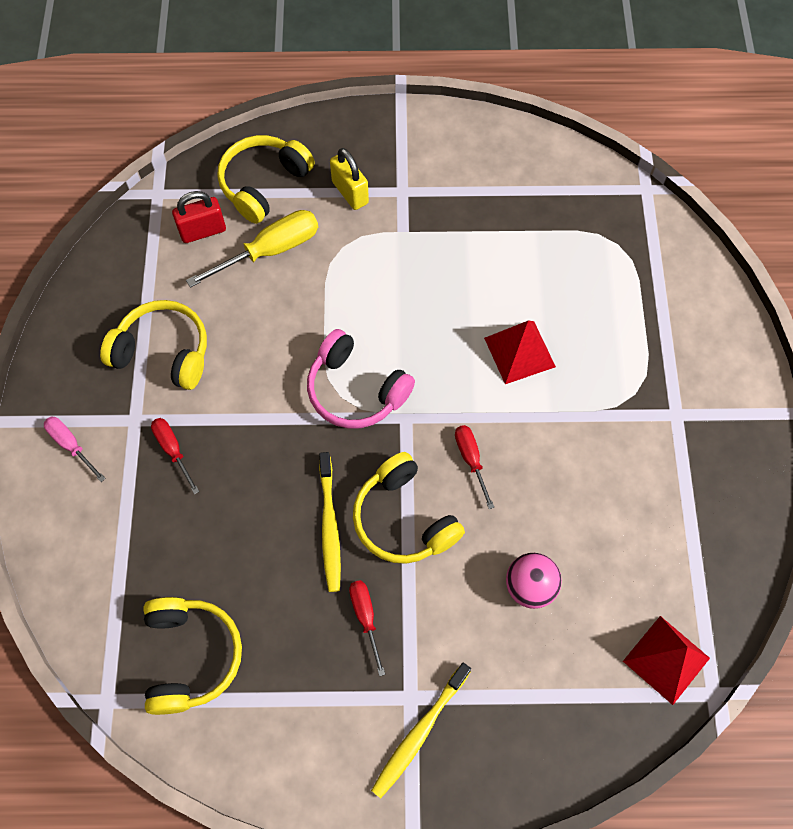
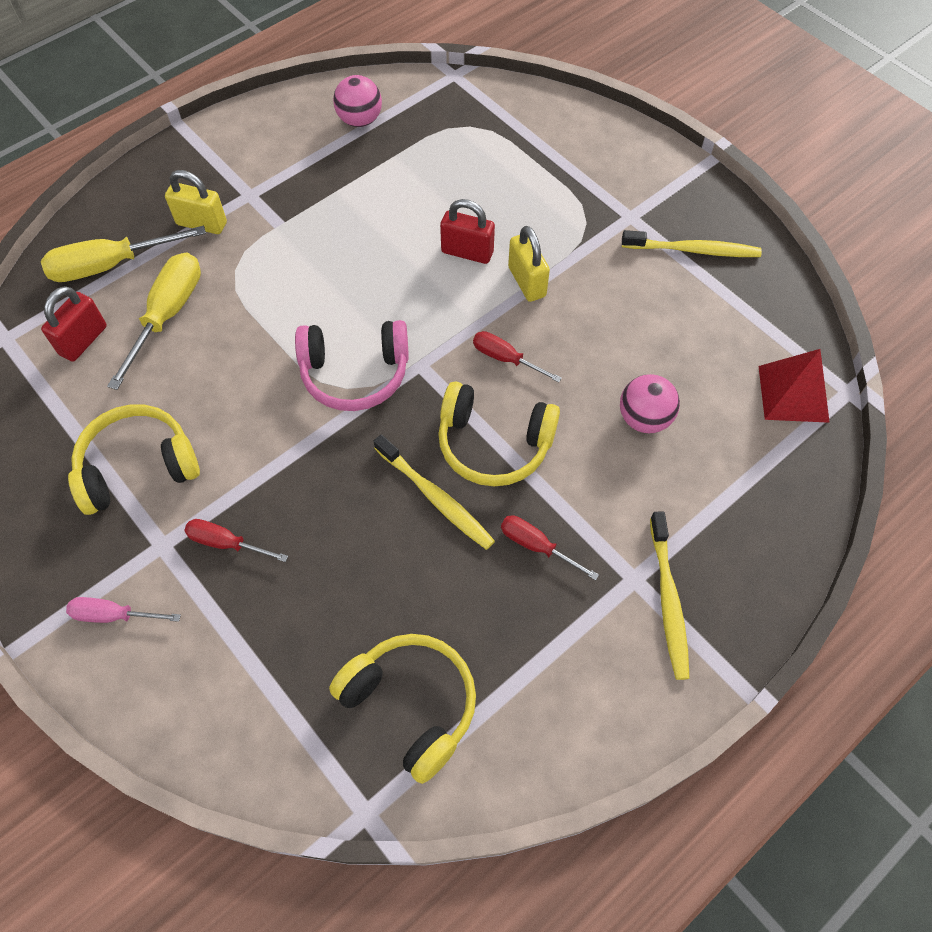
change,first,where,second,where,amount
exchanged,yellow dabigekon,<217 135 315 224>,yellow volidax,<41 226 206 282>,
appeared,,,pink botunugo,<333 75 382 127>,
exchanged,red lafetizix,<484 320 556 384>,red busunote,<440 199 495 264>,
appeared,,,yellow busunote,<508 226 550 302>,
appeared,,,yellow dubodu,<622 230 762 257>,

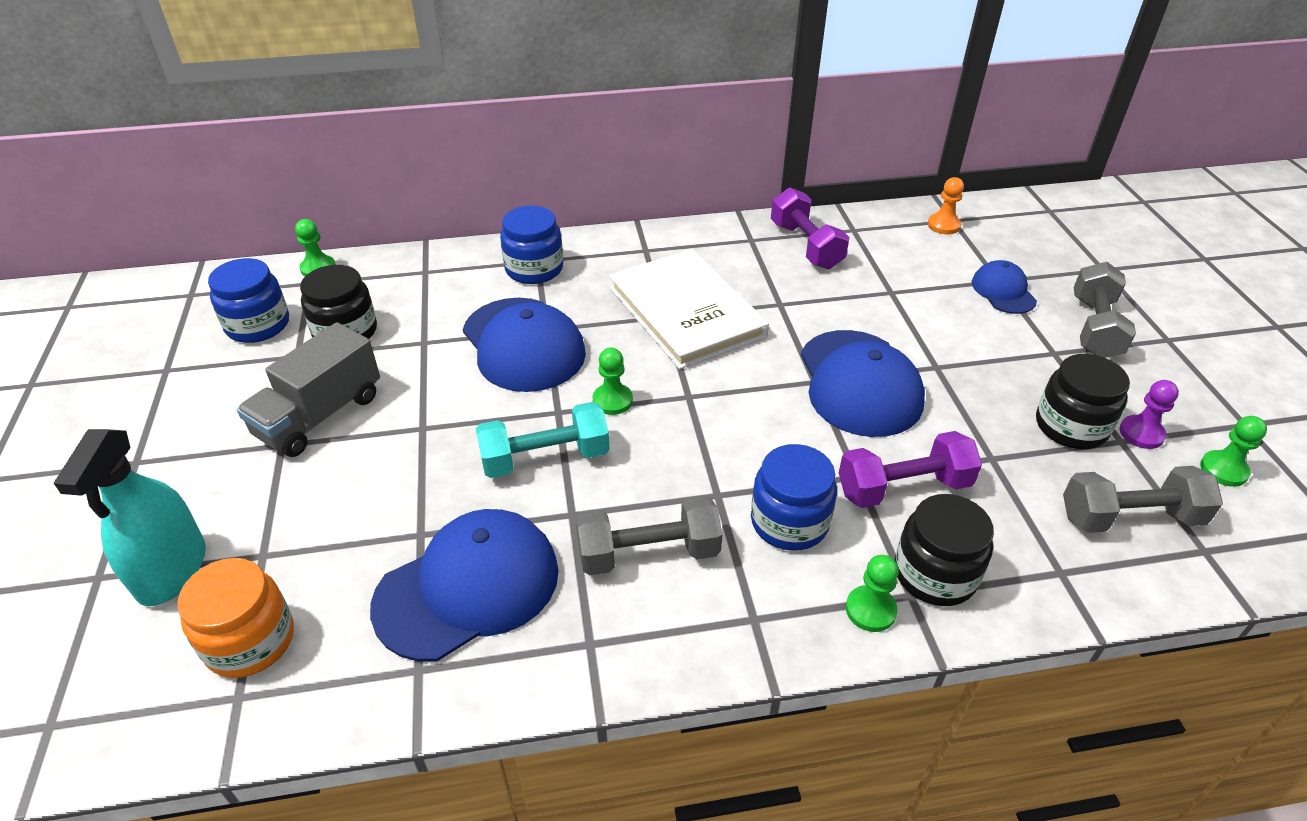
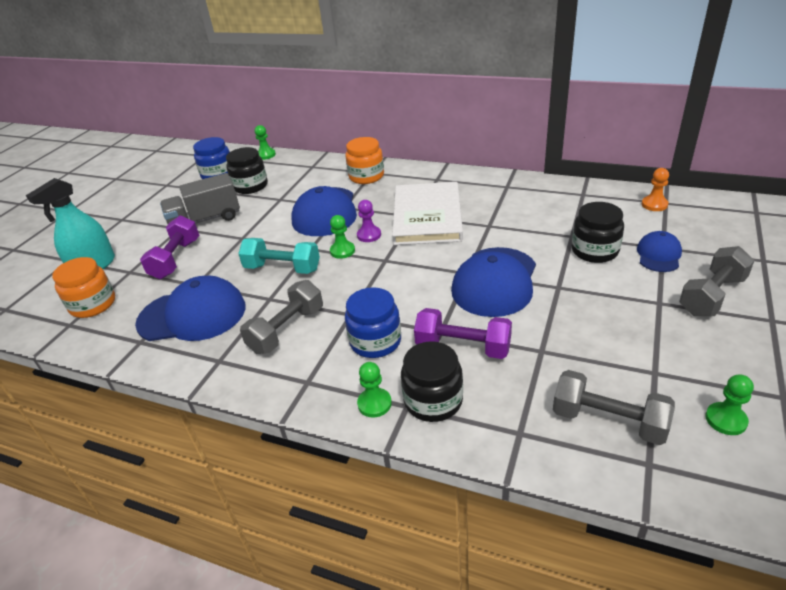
change,first,where,second,where,amount
relocated,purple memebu,<771 187 849 269>,,<140 216 199 279>,
spun,grey memebu,<576 495 722 575>,,<240 280 323 354>,75 degrees counterclockwise
colour,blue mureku,<500 206 563 284>,orange mureku,<345 137 384 184>,
relocated,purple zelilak,<1120 380 1179 449>,,<357 200 381 242>,
relocated,black mureku,<1036 354 1130 449>,,<572 202 624 263>,

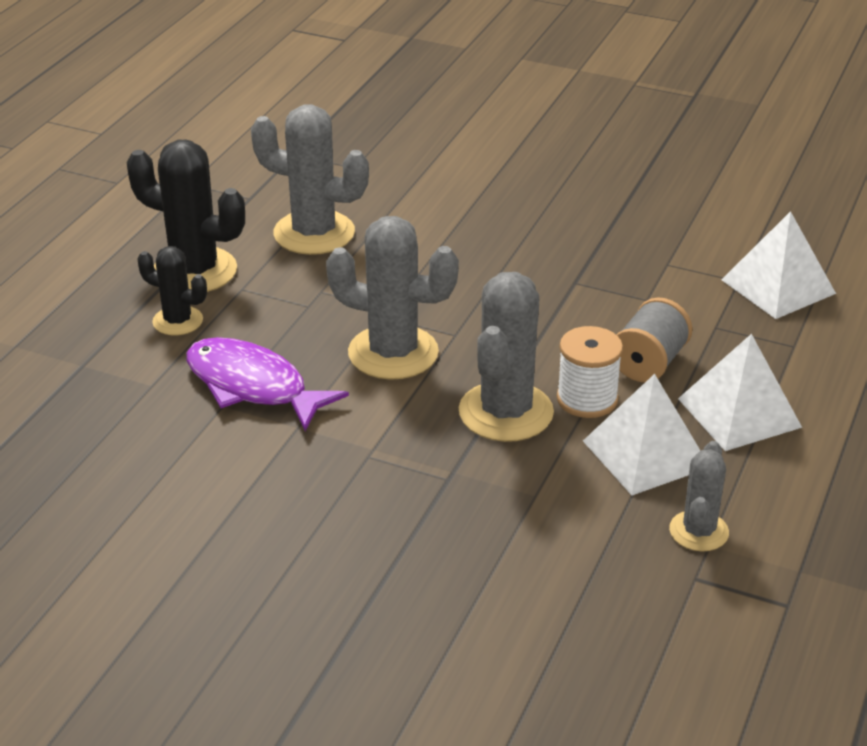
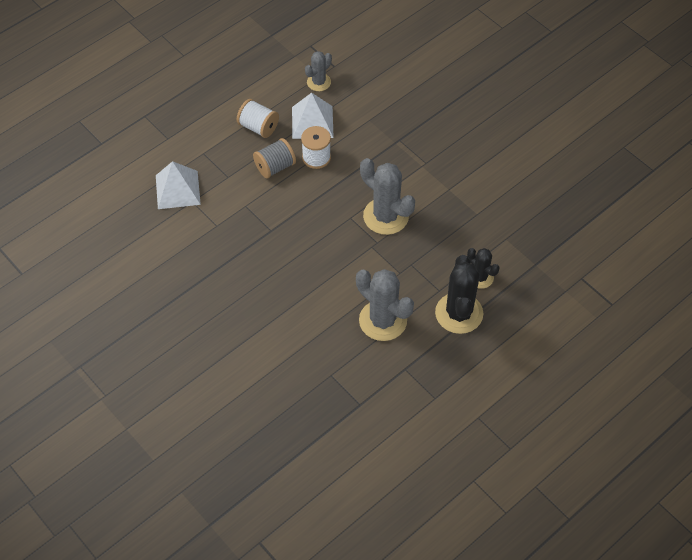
change,first,where,second,where,amount
exchanged,white lafetizix,<678 334 802 451>,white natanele,<237 99 279 138>,
spun,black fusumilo,<127 140 245 292>,,<435 255 483 334>,45 degrees clockwise
missing,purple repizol,<186 337 349 431>,,,
missing,grey fusumilo,<459 272 554 442>,,,

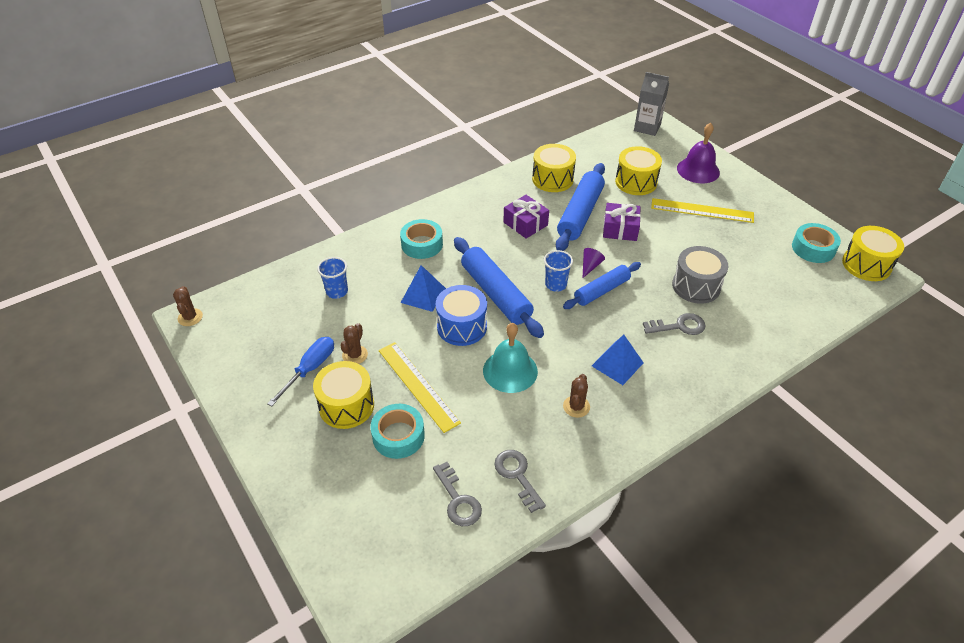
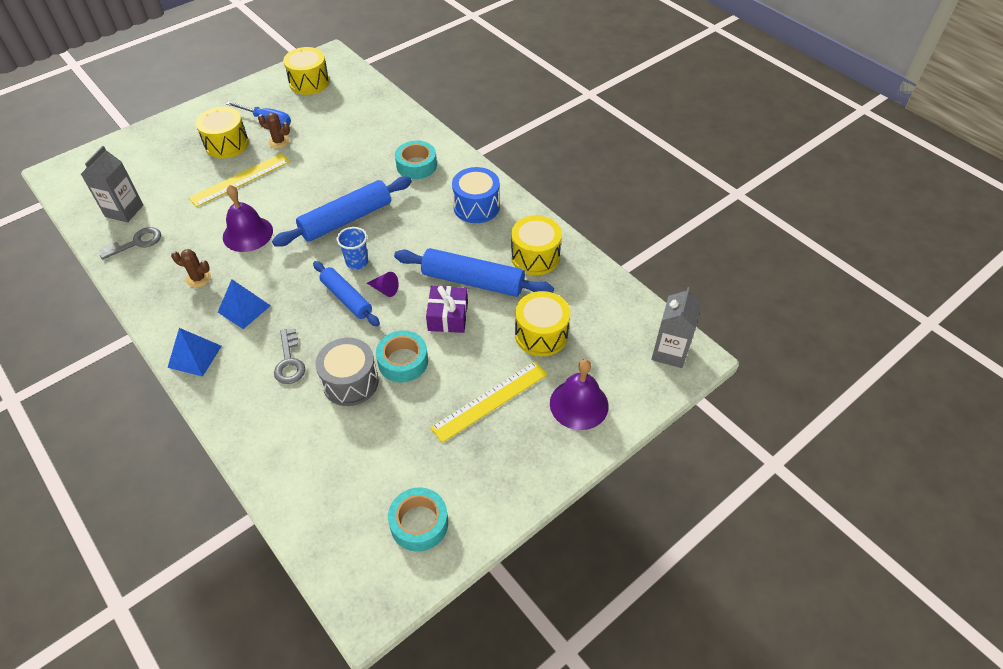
change,first,where,second,where,amount
exchanged,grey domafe,<433 462 482 526>,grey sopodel,<81 146 143 223>,
relocated,blue lafetizix,<401 265 446 312>,,<167 328 222 377>,
colour,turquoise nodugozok,<483 323 538 393>,purple nodugozok,<223 185 273 252>,
relocated,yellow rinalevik,<842 226 904 281>,,<283 47 330 95>,
relocated,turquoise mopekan,<370 404 425 459>,,<376 330 428 382>,
spun,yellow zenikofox,<651 198 754 223>,,<430 361 548 443>,45 degrees clockwise
relocated,blue rinalevik,<436 285 487 346>,,<452 167 500 223>,
missing,brown fusumilo,<173 286 203 326>,,,
missing,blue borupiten,<317 257 348 299>,,,
missing,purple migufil,<503 195 549 239>,,,

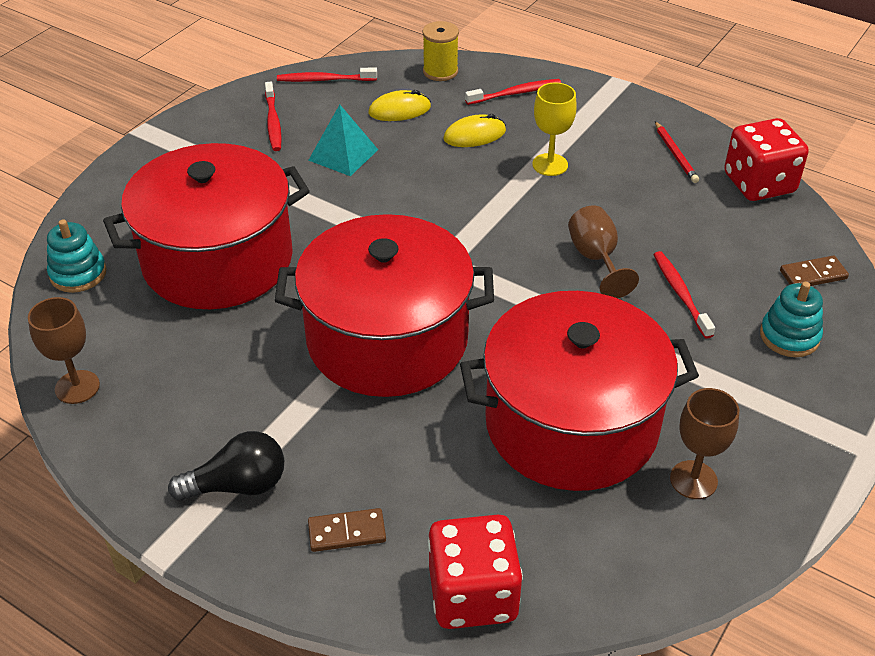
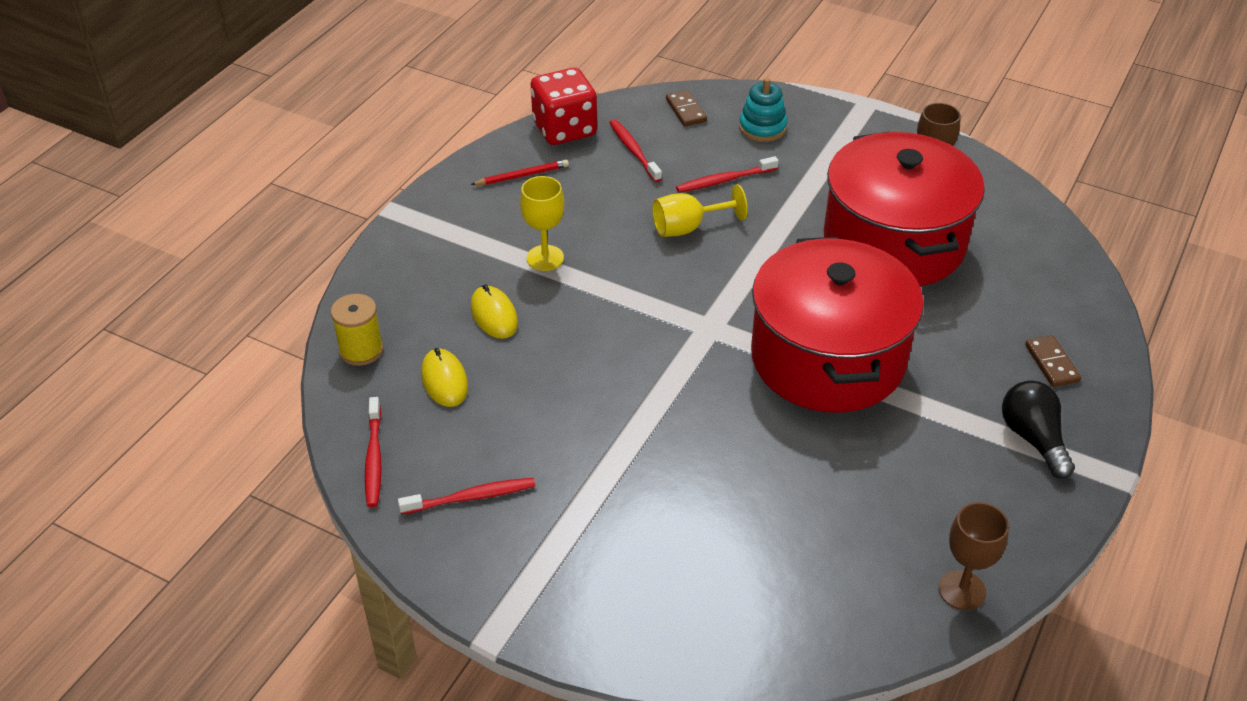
change,first,where,second,where,amount
relocated,red dubodu,<465 79 561 105>,,<609 119 662 182>,
colour,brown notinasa,<568 206 639 298>,yellow notinasa,<652 184 748 237>,
missing,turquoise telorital,<47 220 107 293>,,,
missing,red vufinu,<103 143 310 309>,,,
missing,turquoise lafetizix,<308 105 378 176>,,,
missing,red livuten,<428 515 523 629>,,,

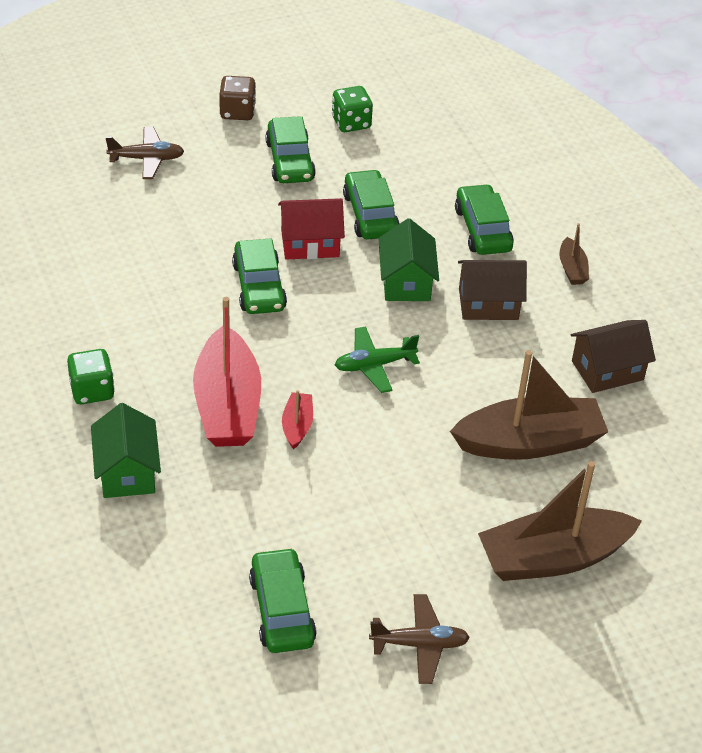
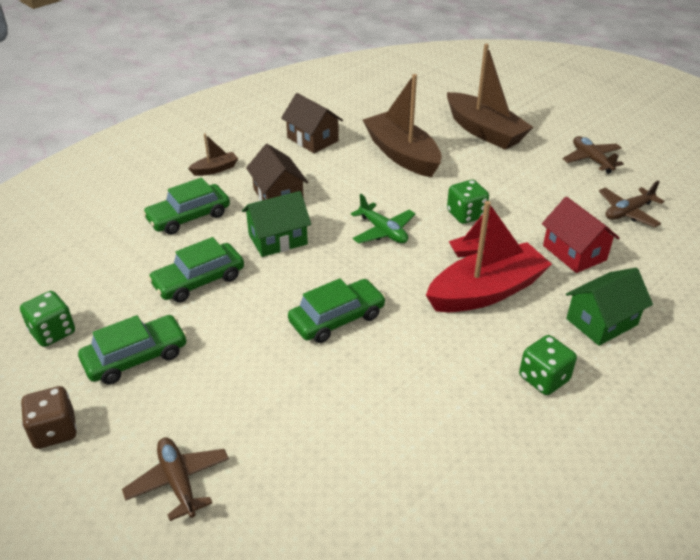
change,first,where,second,where,amount
appeared,,,green livuten,<447 180 489 224>,
relocated,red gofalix,<278 198 345 259>,,<542 197 619 273>,
exchanged,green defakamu,<249 547 317 653>,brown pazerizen,<599 181 665 227>,

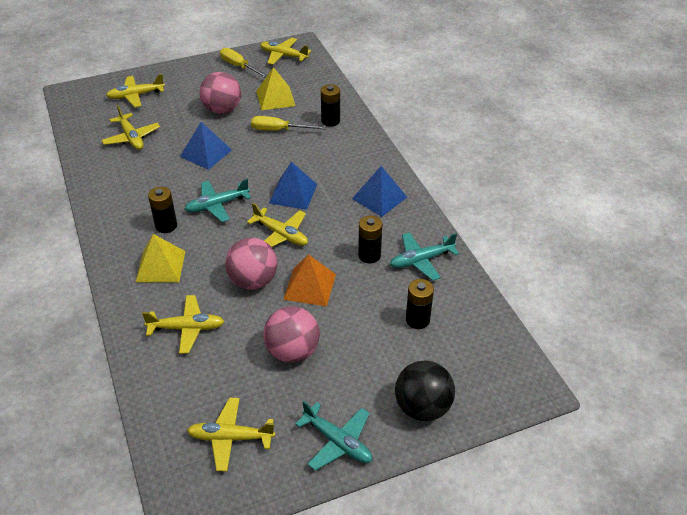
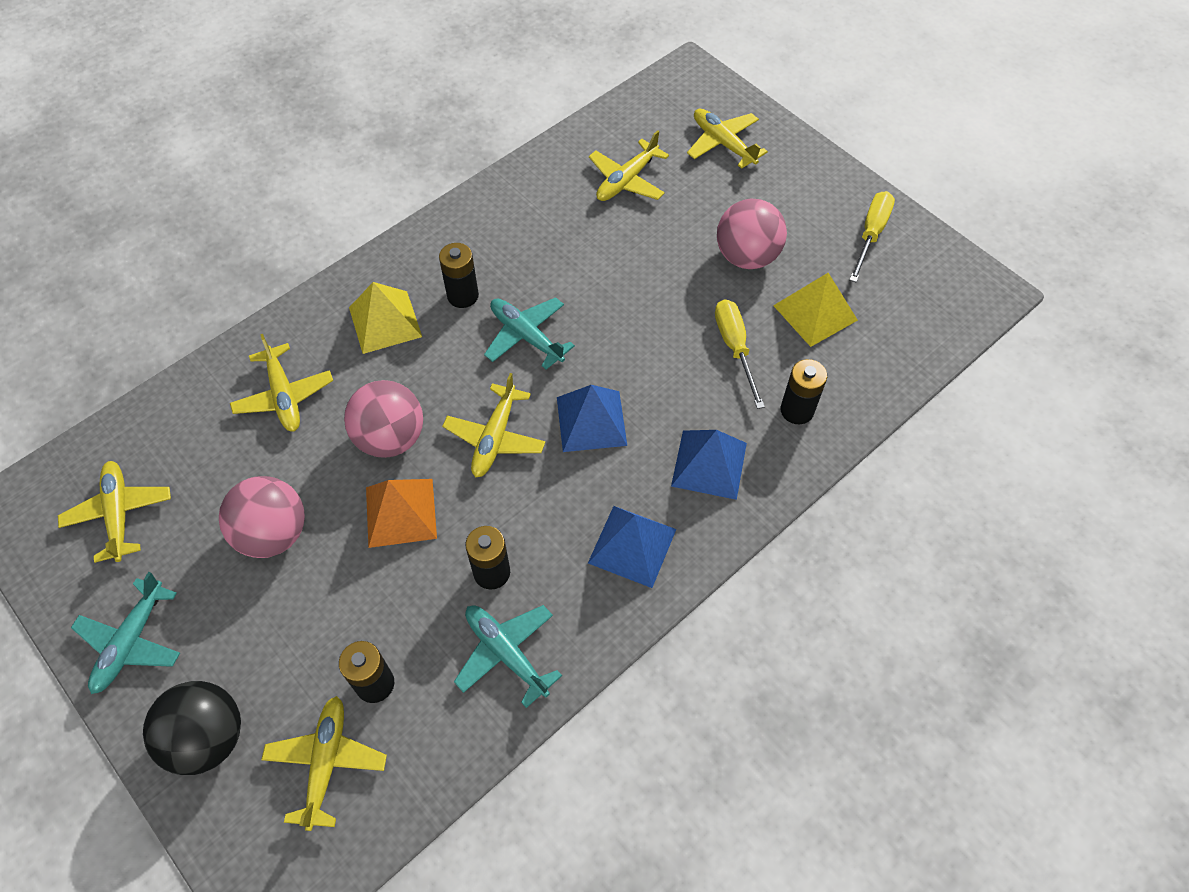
change,first,where,second,where,amount
relocated,yellow pazerizen,<260 38 311 65>,,<261 696 387 831>,
relocated,blue lafetizix,<180 122 232 170>,,<671 430 747 500>,

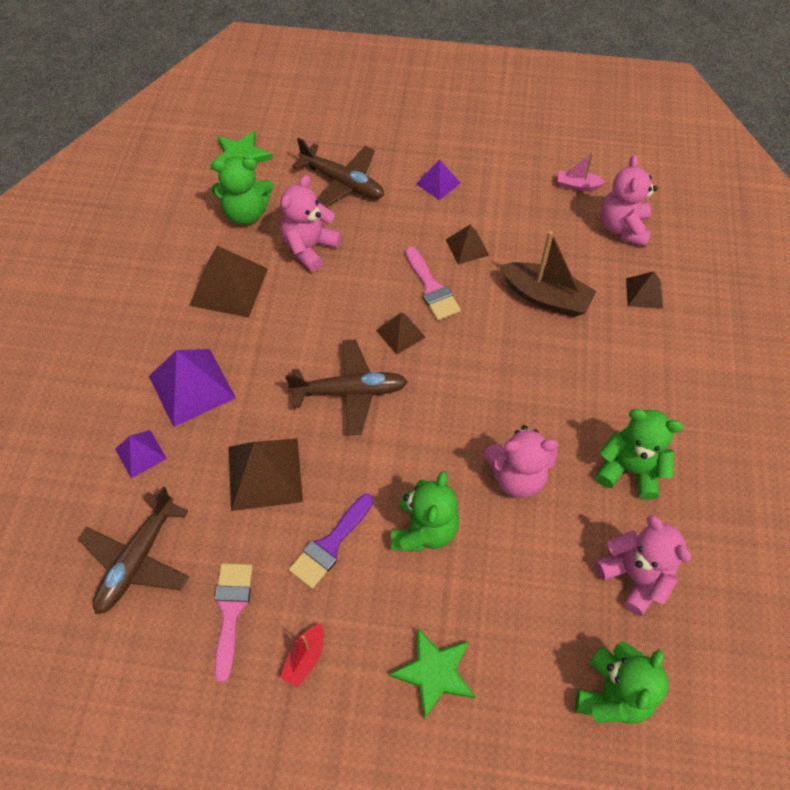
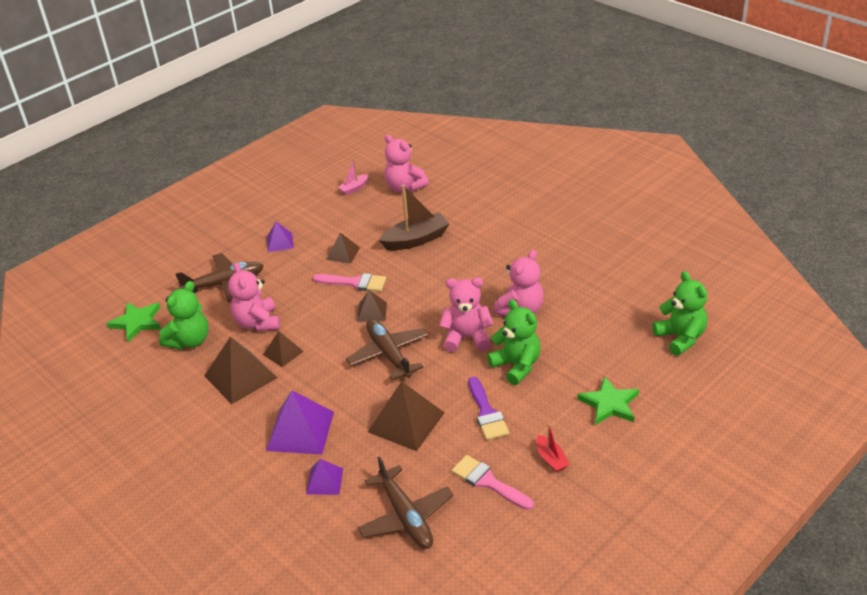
change,first,where,second,where,amount
relocated,brown lafetizix,<626 271 663 309>,,<263 331 304 367>,
spun,brown pazerizen,<285 340 408 436>,,<346 319 428 380>,60 degrees counterclockwise
relocated,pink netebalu,<595 515 692 616>,,<439 277 493 352>,
missing,green netebalu,<596 409 683 500>,,,

